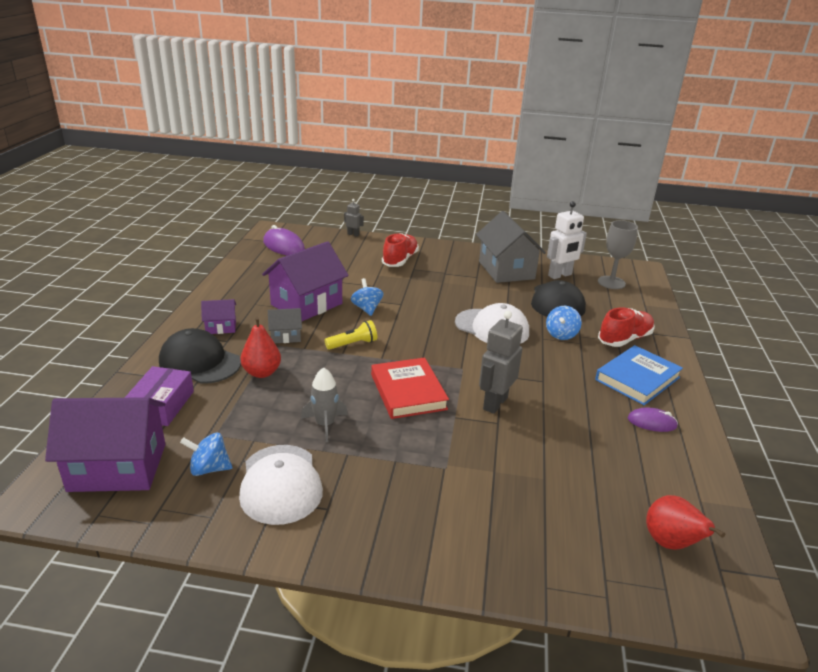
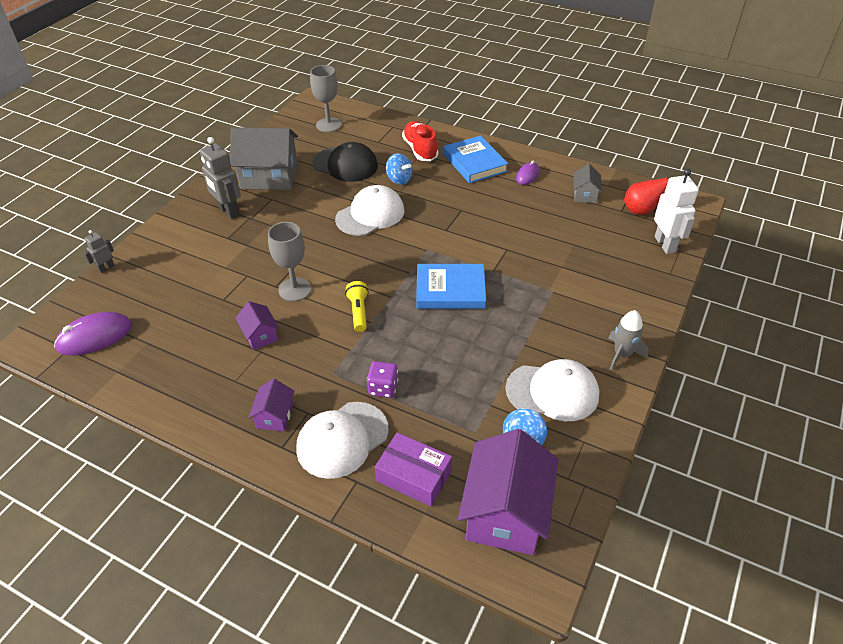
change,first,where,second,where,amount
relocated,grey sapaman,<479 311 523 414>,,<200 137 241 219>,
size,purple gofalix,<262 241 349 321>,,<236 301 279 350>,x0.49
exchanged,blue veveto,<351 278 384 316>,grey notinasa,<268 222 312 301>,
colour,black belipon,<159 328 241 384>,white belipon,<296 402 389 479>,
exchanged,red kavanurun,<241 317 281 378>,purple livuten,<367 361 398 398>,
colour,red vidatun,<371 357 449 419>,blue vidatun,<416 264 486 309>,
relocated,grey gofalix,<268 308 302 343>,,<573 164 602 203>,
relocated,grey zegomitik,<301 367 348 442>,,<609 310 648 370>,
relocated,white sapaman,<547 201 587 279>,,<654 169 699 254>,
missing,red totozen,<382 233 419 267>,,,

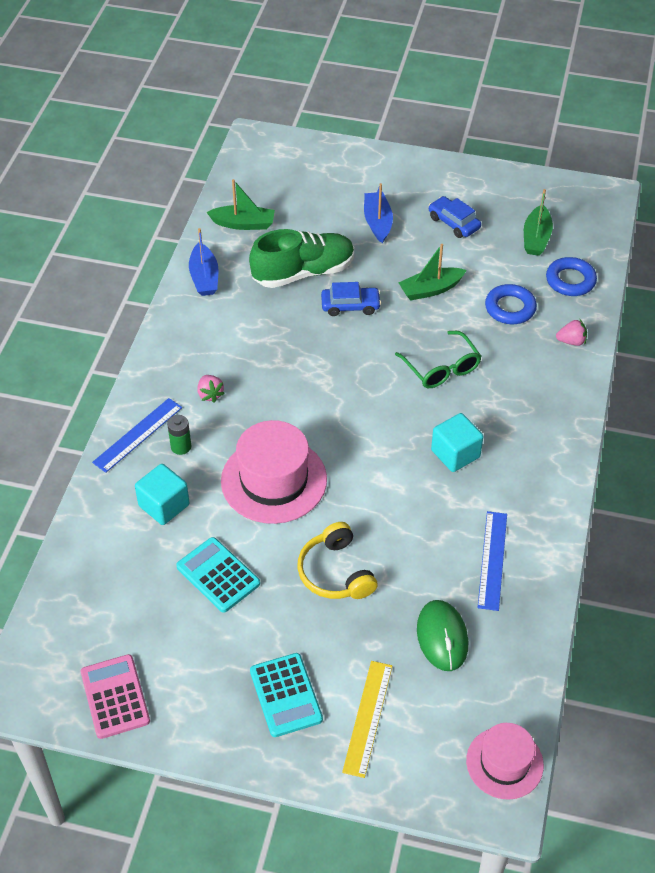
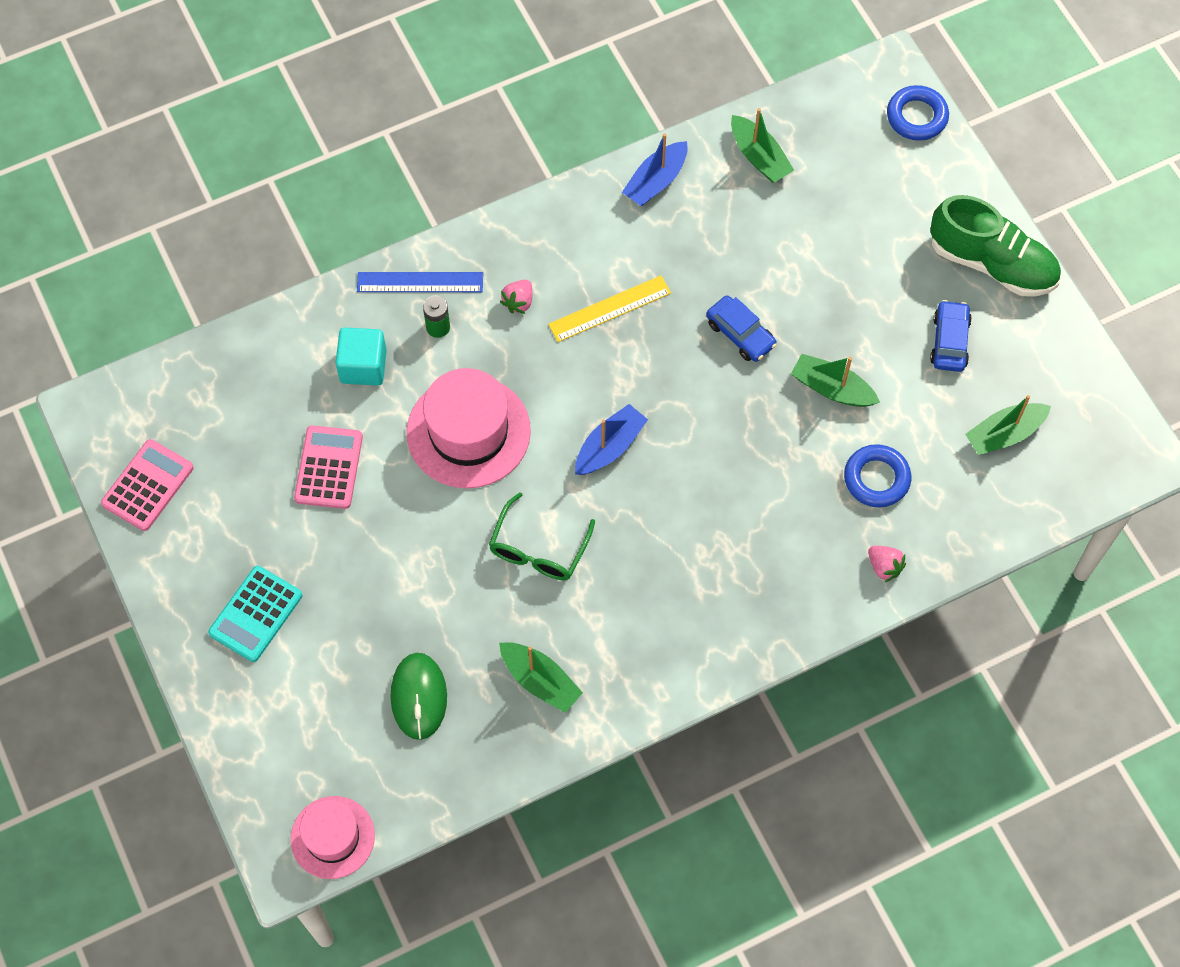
change,first,where,second,where,amount
colour,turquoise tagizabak,<176 537 260 613>,pink tagizabak,<294 425 363 509>,
spun,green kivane,<417 600 468 671>,,<390 653 447 740>,45 degrees counterclockwise
relocated,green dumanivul,<395 331 482 388>,,<489 492 595 580>,
exchanged,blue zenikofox,<478 511 507 611>,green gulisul,<499 642 583 713>,
relocated,yellow zenikofox,<342 661 392 778>,,<548 276 671 342>,
relocated,blue gulisul,<364 183 393 243>,,<575 404 648 475>,
relocated,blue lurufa,<546 257 597 296>,,<887 85 949 141>,
relocated,green totozen,<249 229 354 288>,,<930 195 1061 297>,
missing,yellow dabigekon,<297 522 378 599>,,,
missing,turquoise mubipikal,<431 413 483 472>,,,

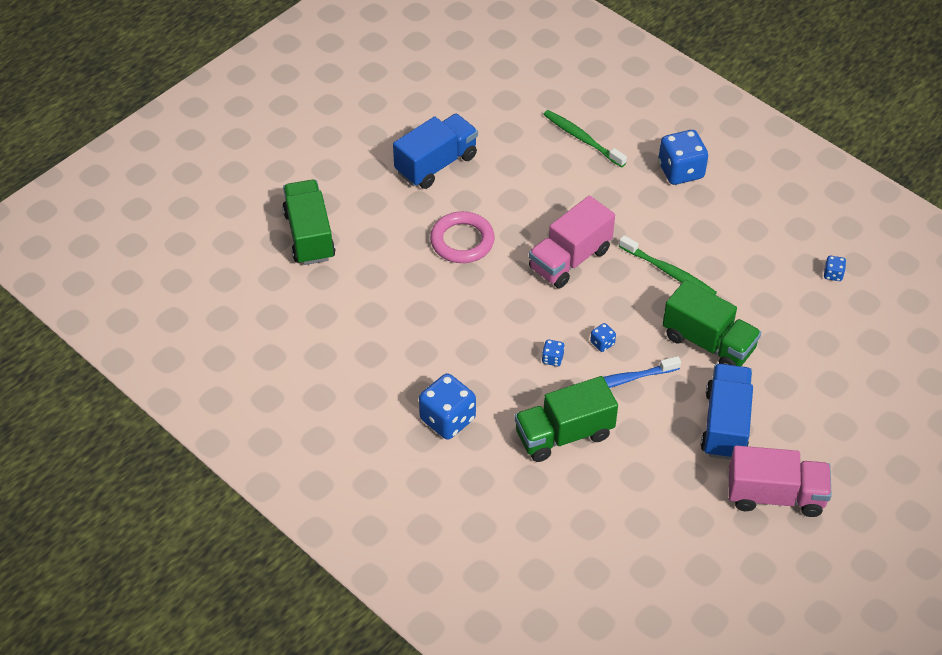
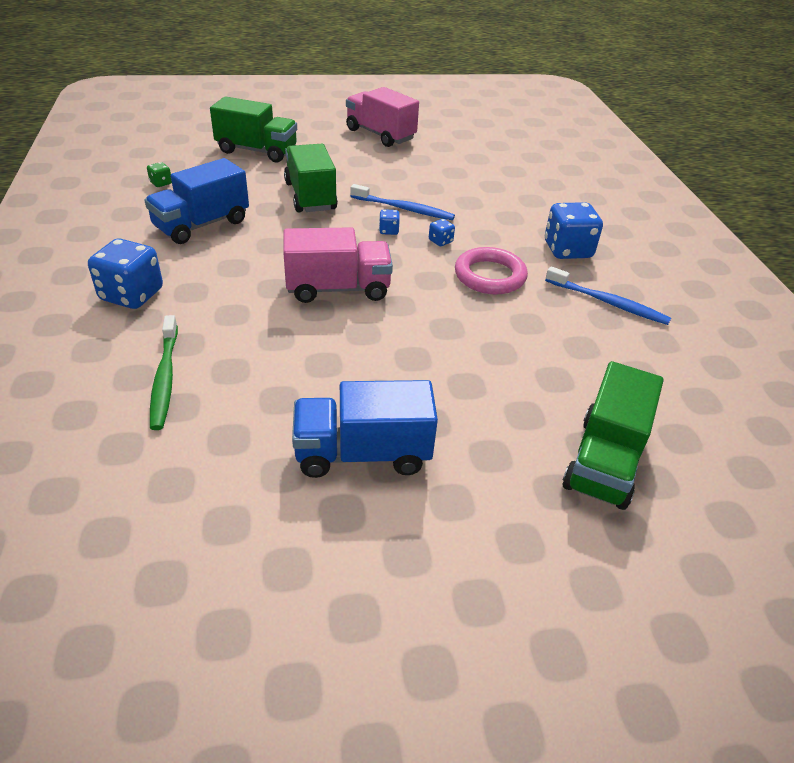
change,first,where,second,where,amount
relocated,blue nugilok,<701 364 753 460>,,<144 158 249 244>,
colour,blue livuten,<824 256 846 281>,green livuten,<147 162 172 187>,
relocated,green nugilok,<514 376 618 462>,,<210 96 297 162>,
relocated,pink lurufa,<430 211 495 263>,,<455 247 528 295>,
appeared,,,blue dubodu,<545 266 671 325>,
missing,green dubodu,<619 235 717 295>,,,

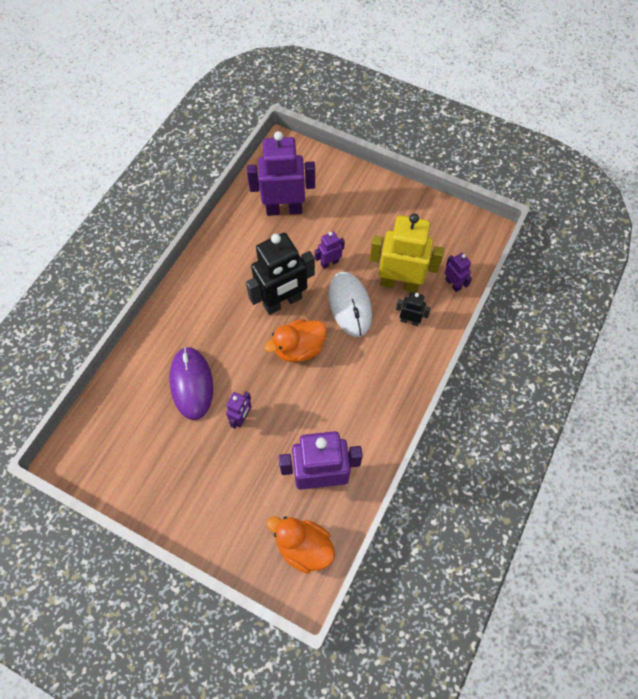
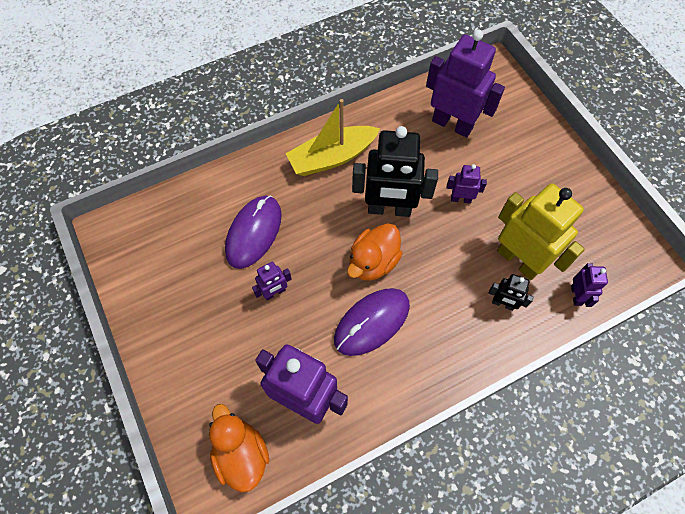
change,first,where,second,where,amount
appeared,,,yellow gulisul,<285 99 380 176>,
appeared,,,purple kivane,<334 288 410 356>,
spun,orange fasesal,<264 319 327 362>,,<347 224 402 281>,60 degrees counterclockwise
spun,black sapaman,<396 292 431 326>,,<489 274 534 311>,150 degrees clockwise
missing,white kivane,<328 272 372 337>,,,

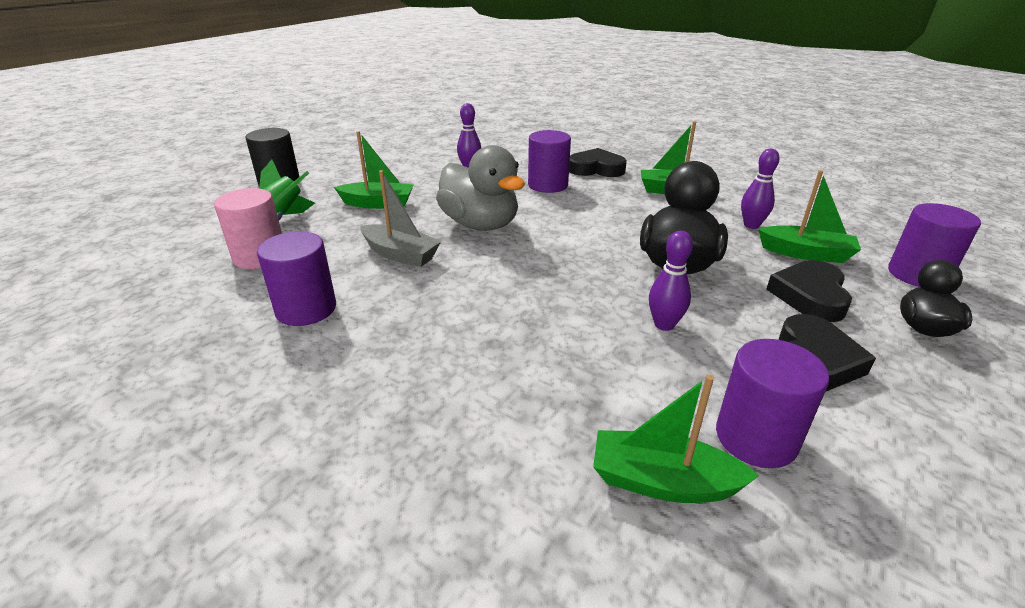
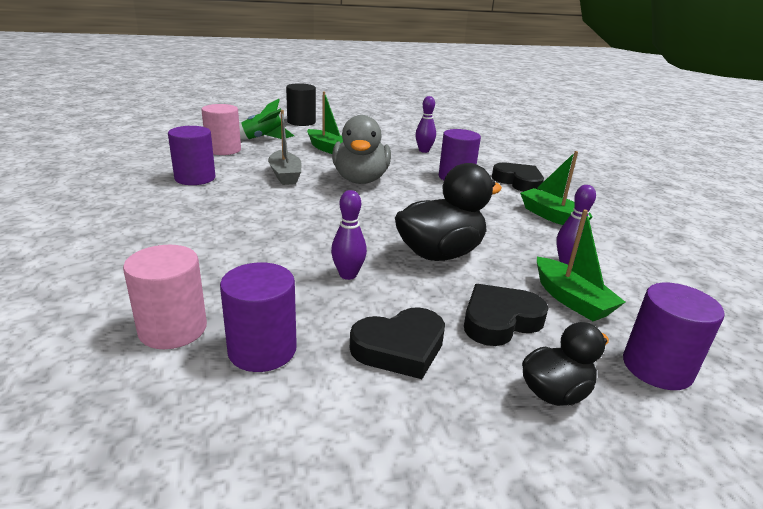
change,first,where,second,where,amount
exchanged,green gulisul,<593 375 759 503>,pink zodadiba,<123 245 207 349>,

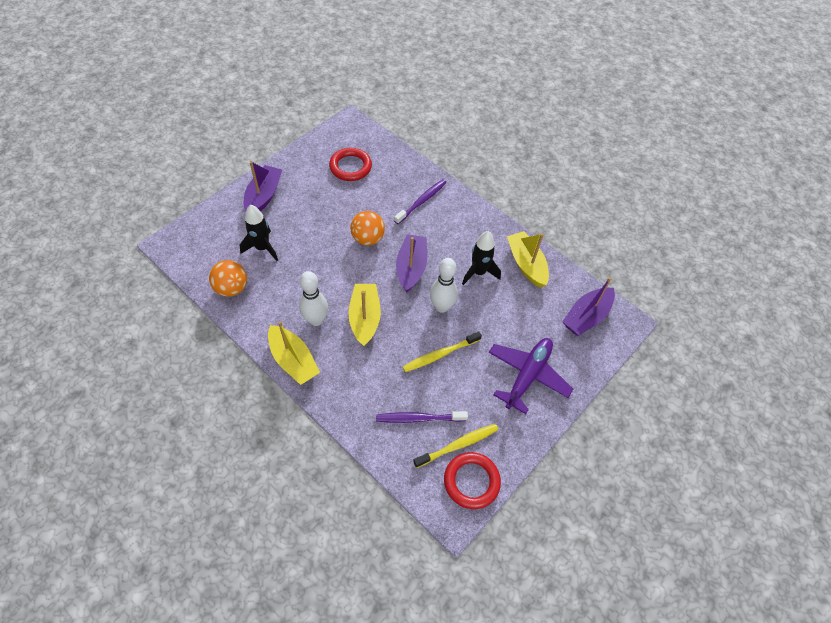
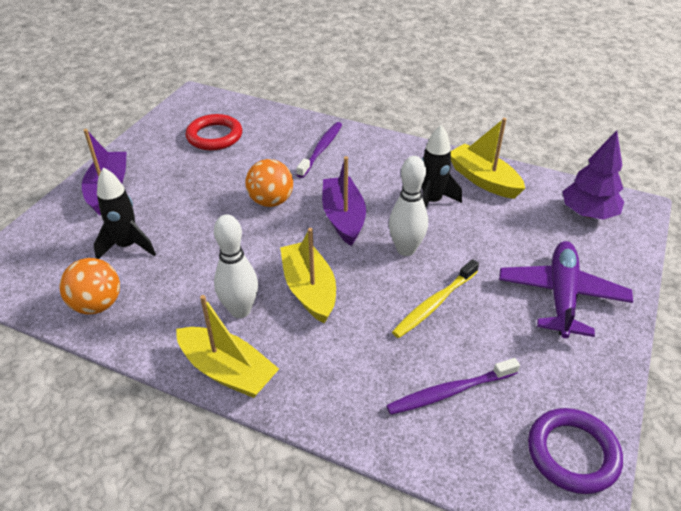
change,first,where,second,where,amount
colour,red lurufa,<444 452 501 509>,purple lurufa,<528 408 623 494>,
exchanged,purple gulisul,<562 277 615 335>,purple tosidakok,<562 130 624 220>,
missing,yellow dubodu,<413 424 498 468>,,,

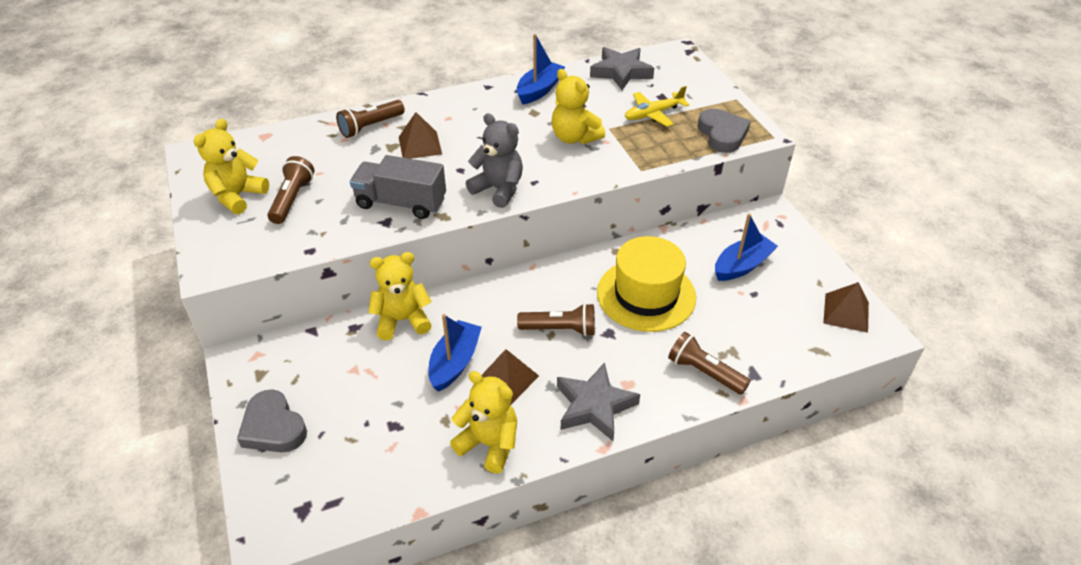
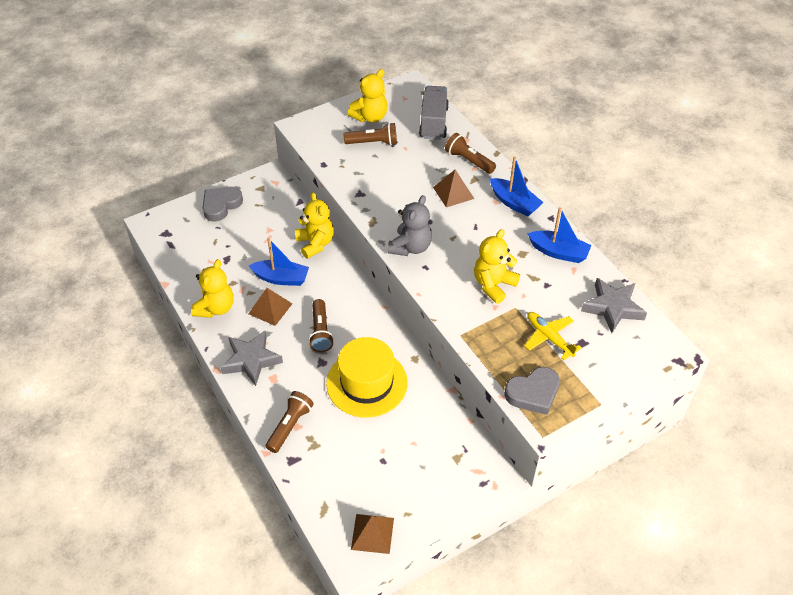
change,first,where,second,where,amount
spun,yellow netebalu,<194 119 269 214>,,<347 69 388 123>,120 degrees clockwise
relocated,grey nugilok,<350 155 446 219>,,<419 86 449 140>,
relocated,blue gulisul,<715 213 778 281>,,<490 156 544 216>,

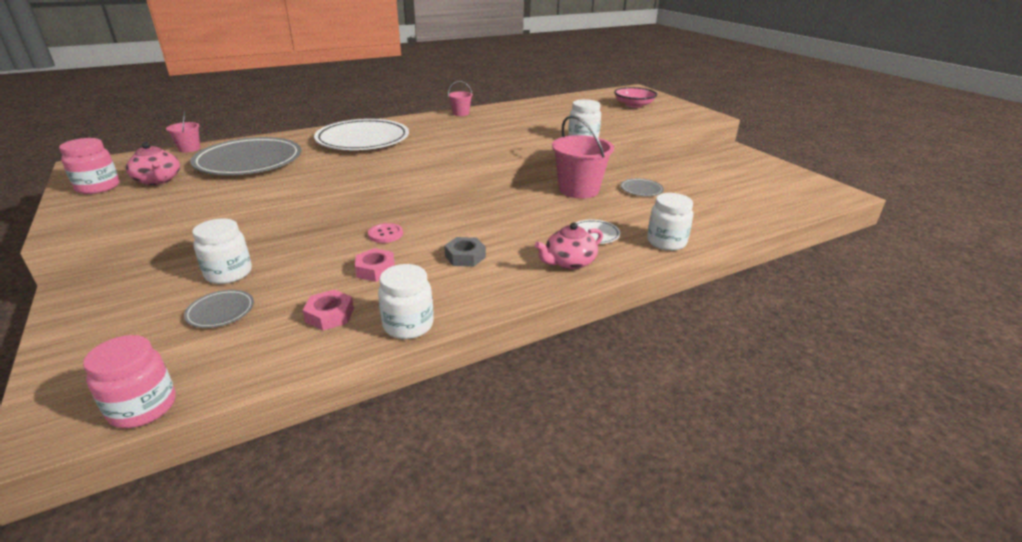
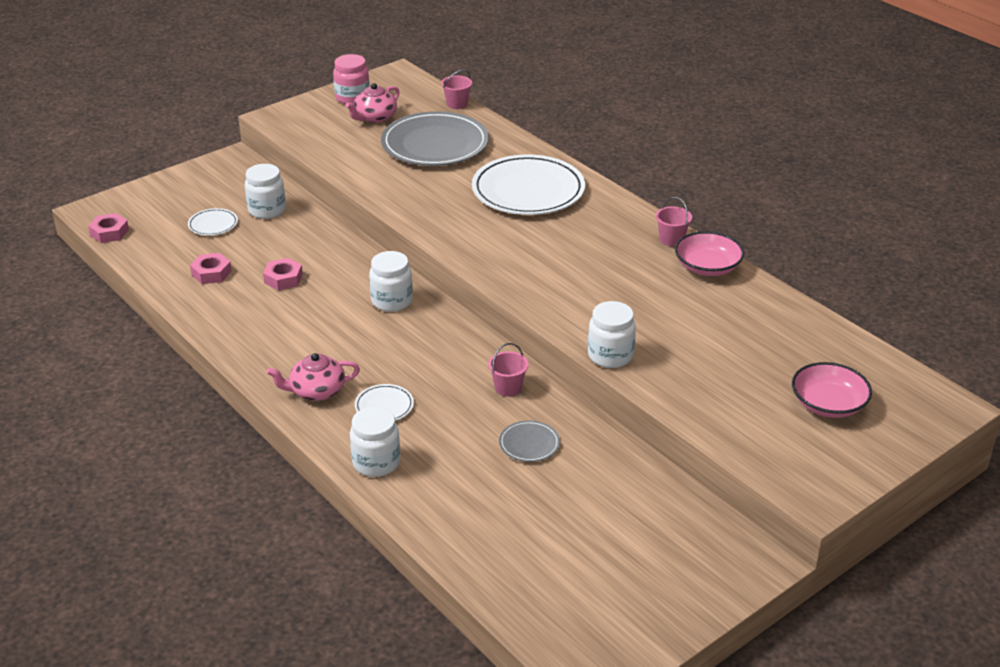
change,first,where,second,where,amount
exchanged,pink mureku,<83 335 176 428>,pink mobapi,<88 213 129 243>,
colour,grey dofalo,<184 290 254 328>,white dofalo,<188 208 238 236>,
spun,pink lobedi,<535 222 603 269>,,<267 353 360 401>,60 degrees counterclockwise
relocated,white mureku,<378 264 434 339>,,<369 251 413 312>,
size,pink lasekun,<552 115 614 199>,,<488 343 529 396>,x0.49
appeared,,,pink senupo,<675 231 744 276>,
missing,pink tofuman,<368 223 403 243>,,,
missing,grey mobapi,<444 237 486 267>,,,

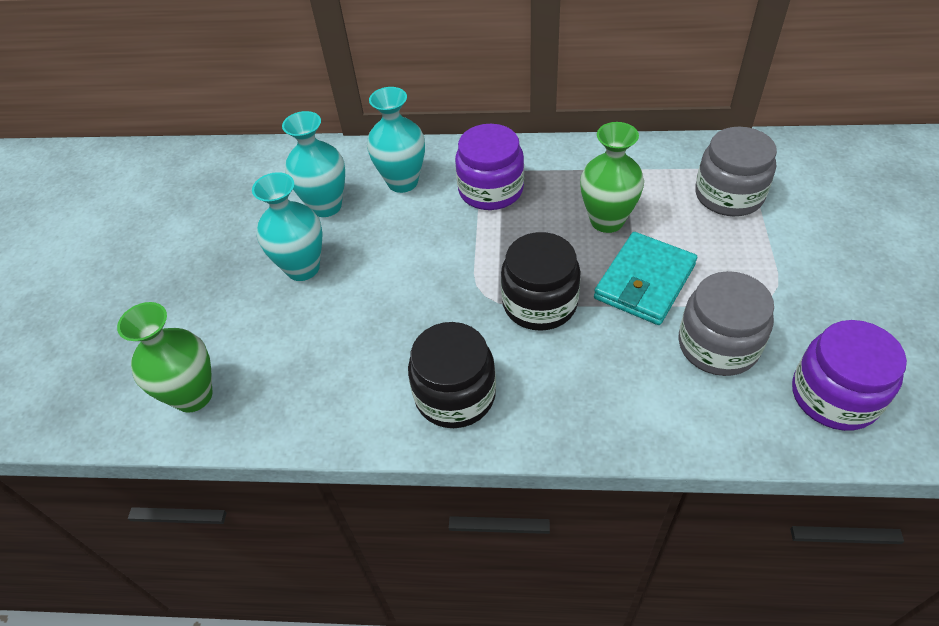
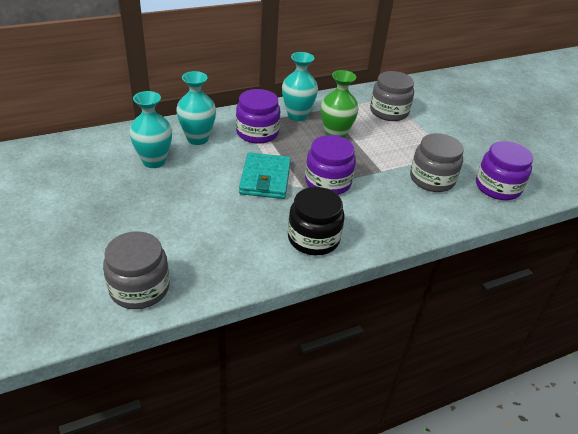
change,first,where,second,where,amount
exchanged,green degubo,<117 302 213 412>,grey mureku,<103 231 170 309>,
relocated,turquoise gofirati,<594 232 697 325>,,<239 152 291 199>,
relocated,turquoise degubo,<252 172 323 281>,,<282 52 318 121>,
colour,black mureku,<501 232 581 331>,purple mureku,<305 135 356 195>,

